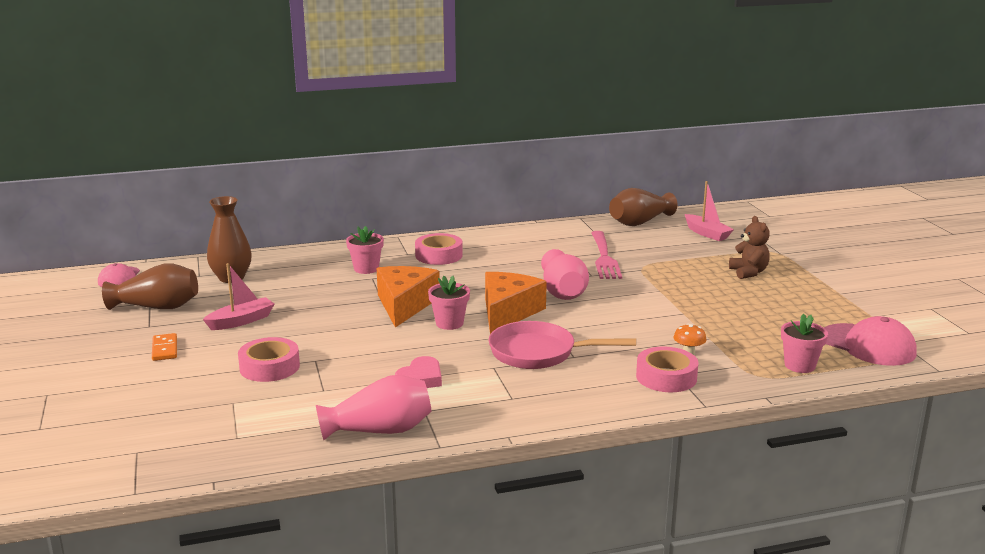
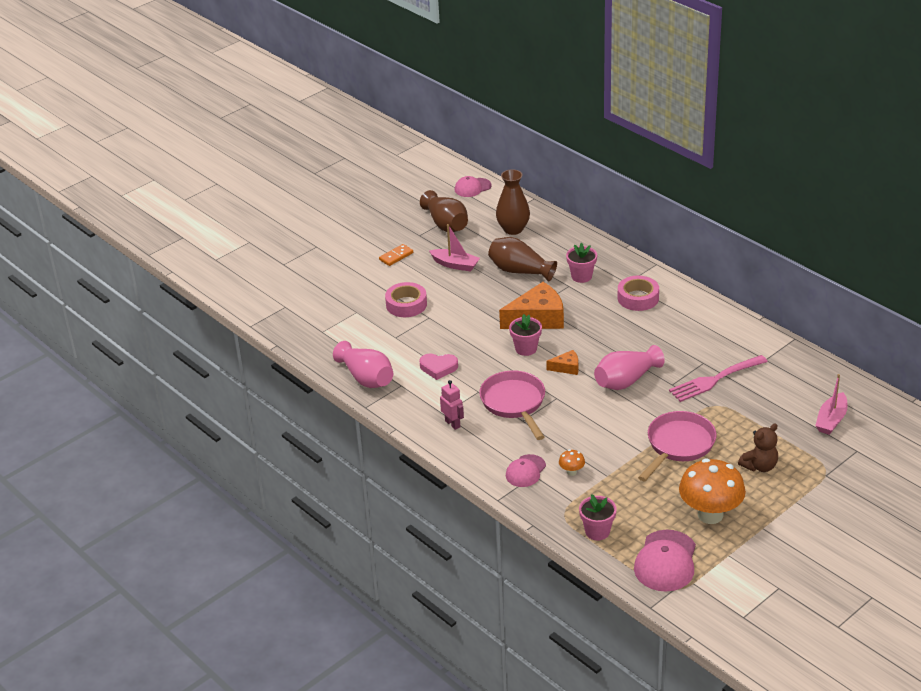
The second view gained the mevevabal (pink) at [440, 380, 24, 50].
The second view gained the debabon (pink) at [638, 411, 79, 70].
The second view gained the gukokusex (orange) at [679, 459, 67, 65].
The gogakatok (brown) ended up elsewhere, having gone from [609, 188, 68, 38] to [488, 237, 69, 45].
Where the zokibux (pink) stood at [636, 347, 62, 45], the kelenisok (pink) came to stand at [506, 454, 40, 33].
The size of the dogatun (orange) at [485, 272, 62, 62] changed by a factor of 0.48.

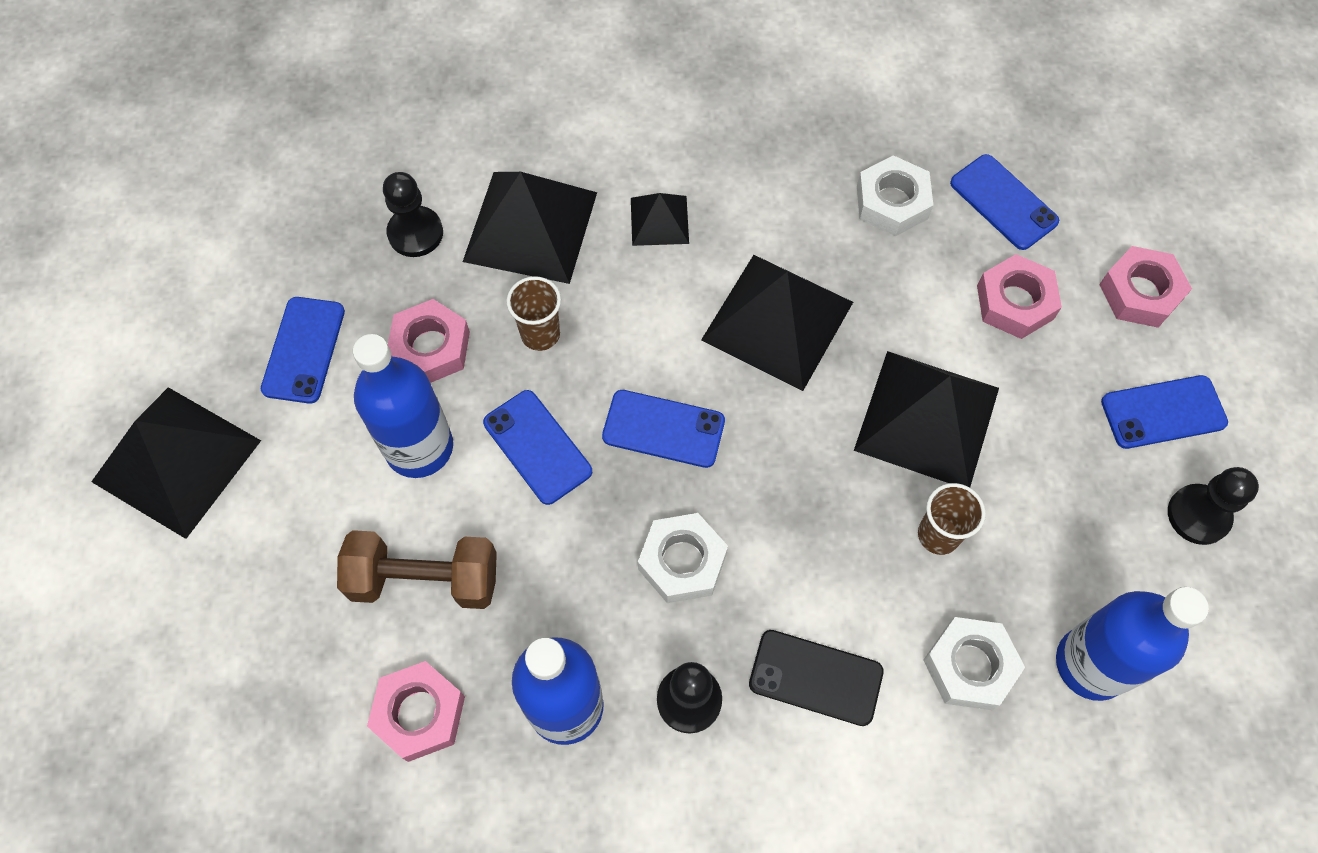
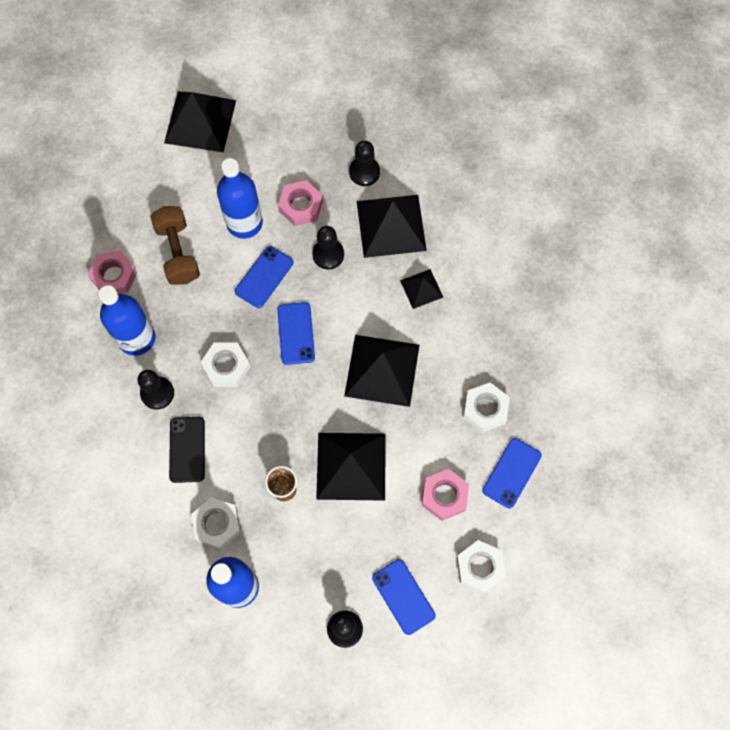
The second view lost the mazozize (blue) at [261, 297, 84, 107].
Where the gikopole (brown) stood at [506, 276, 55, 75], the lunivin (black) came to stand at [312, 226, 32, 43].
What was the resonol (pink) at [1099, 246, 93, 82] turned into the resonol (white) at [456, 540, 50, 54].

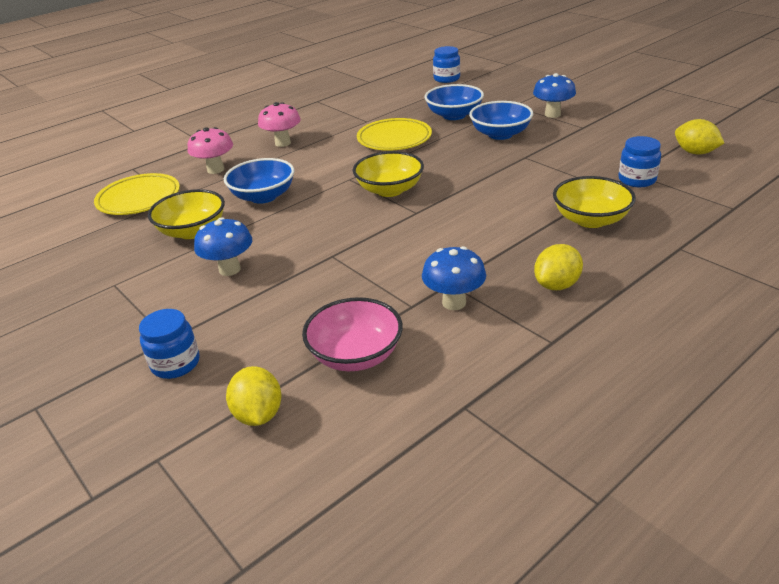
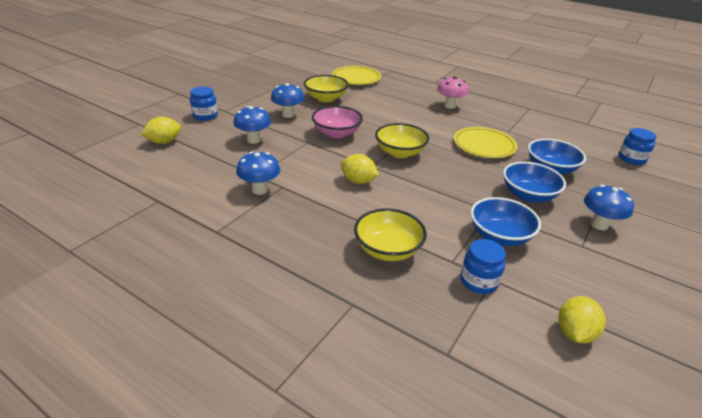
The second view lost the gukokusex (pink) at [188, 127, 45, 47].
The second view gained the gukokusex (blue) at [233, 106, 38, 38].
The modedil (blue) ended up elsewhere, having gone from [224, 158, 70, 46] to [471, 197, 70, 49].
The modedil (pink) ended up elsewhere, having gone from [302, 297, 101, 74] to [312, 106, 51, 32].
The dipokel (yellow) ended up elsewhere, having gone from [534, 244, 49, 46] to [341, 154, 38, 30].

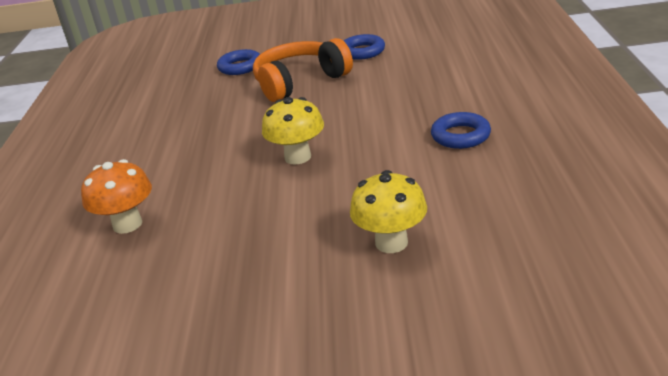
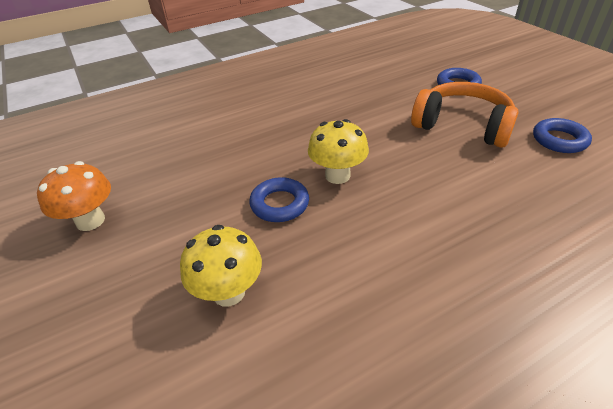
The gukokusex (orange) ended up elsewhere, having gone from [81, 159, 71, 75] to [37, 161, 74, 70].
The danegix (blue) ended up elsewhere, having gone from [431, 112, 60, 37] to [249, 177, 60, 45].

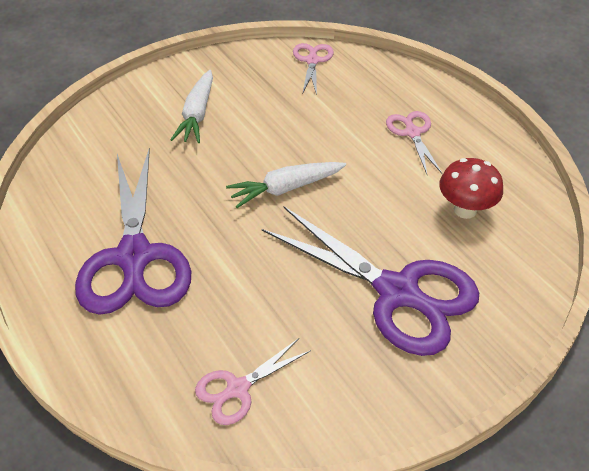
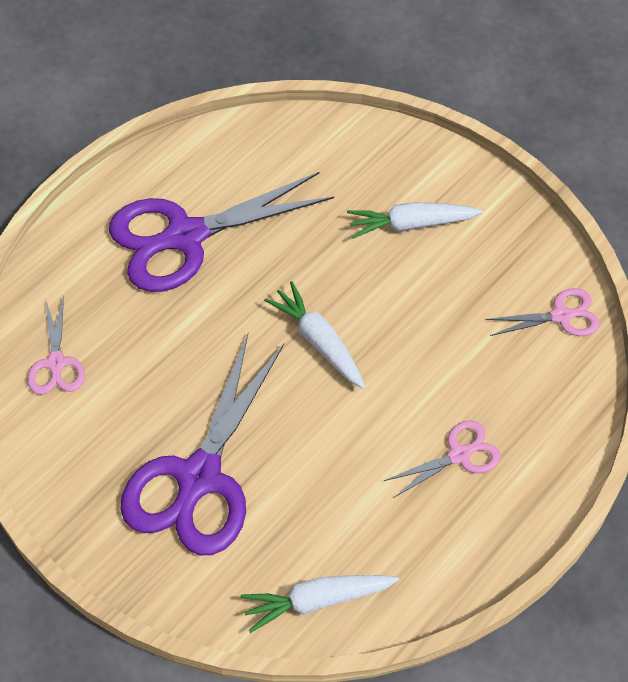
The second view lost the gukokusex (red) at [439, 158, 64, 61].
The second view gained the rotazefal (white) at [240, 575, 159, 58].
The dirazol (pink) at [195, 338, 116, 87] ended up facing another way, 135 degrees counterclockwise from before.

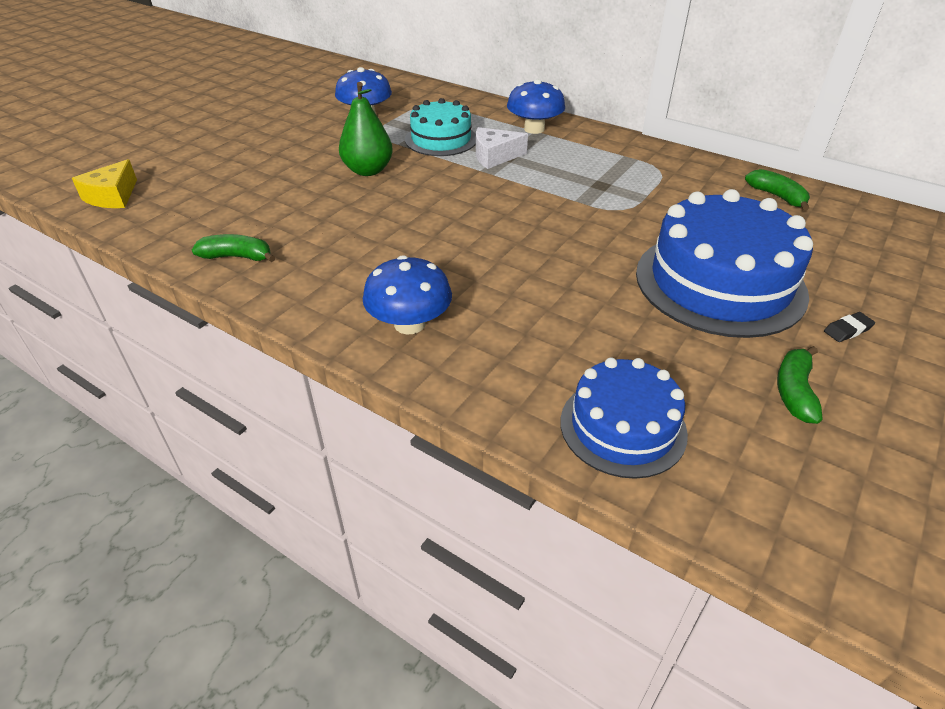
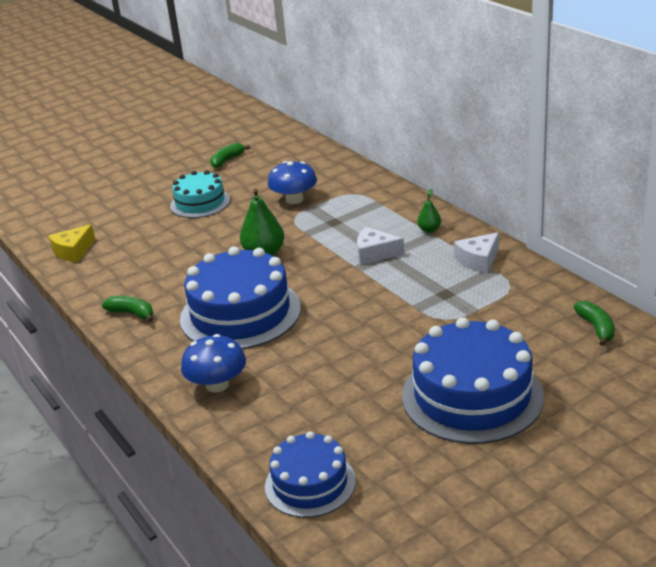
The second view lost the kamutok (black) at [824, 312, 51, 30].
The second view gained the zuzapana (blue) at [180, 246, 121, 103].
The second view gained the dogatun (white) at [454, 232, 45, 41].
The zuzapana (turquoise) ended up elsewhere, having gone from [405, 98, 71, 58] to [170, 170, 60, 48].
The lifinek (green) ended up elsewhere, having gone from [777, 346, 45, 78] to [210, 143, 40, 25].
Where the gukokusex (blue) stood at [507, 79, 58, 55], the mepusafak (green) came to stand at [417, 189, 24, 44].

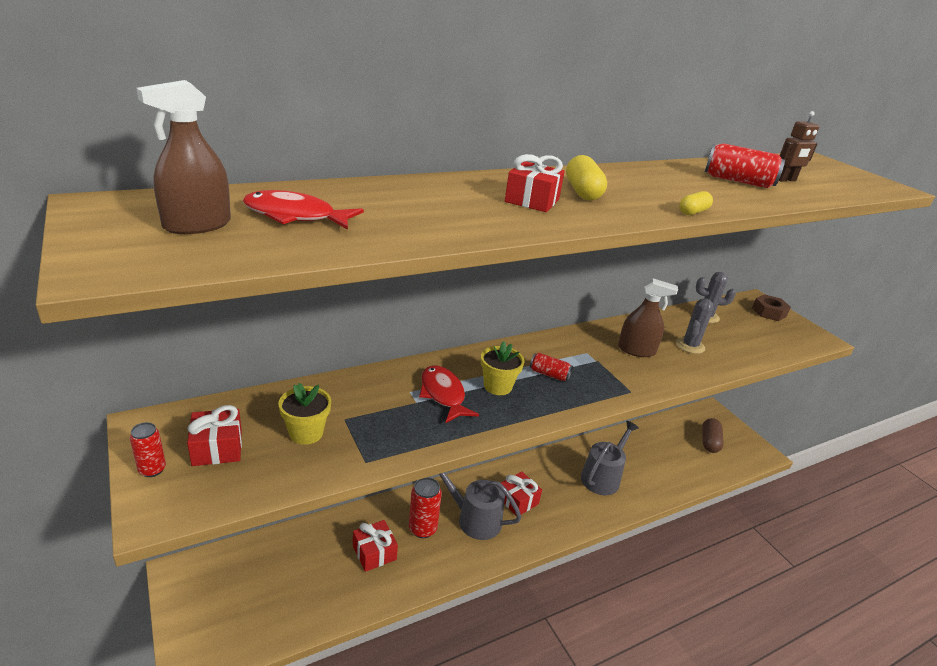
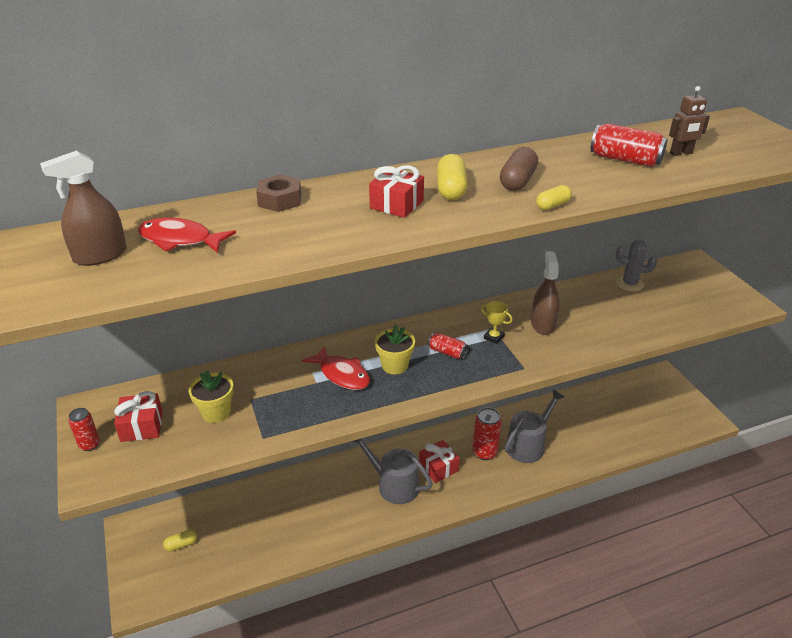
The second view lost the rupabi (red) at [353, 520, 45, 52].
The second view lost the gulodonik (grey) at [676, 298, 38, 56].
The second view gained the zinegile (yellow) at [163, 530, 34, 22].
The second view gained the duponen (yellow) at [481, 301, 32, 43].
The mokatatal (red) ended up elsewhere, having gone from [409, 477, 33, 61] to [473, 407, 29, 53].
The zinegile (brown) ended up elsewhere, having gone from [702, 418, 22, 35] to [500, 147, 38, 44].
The resonol (brown) ended up elsewhere, having gone from [752, 294, 39, 27] to [256, 175, 45, 37].
The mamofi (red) at [419, 365, 60, 58] ended up facing another way, 150 degrees clockwise from before.
The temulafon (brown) at [618, 278, 60, 79] ended up facing another way, 105 degrees counterclockwise from before.

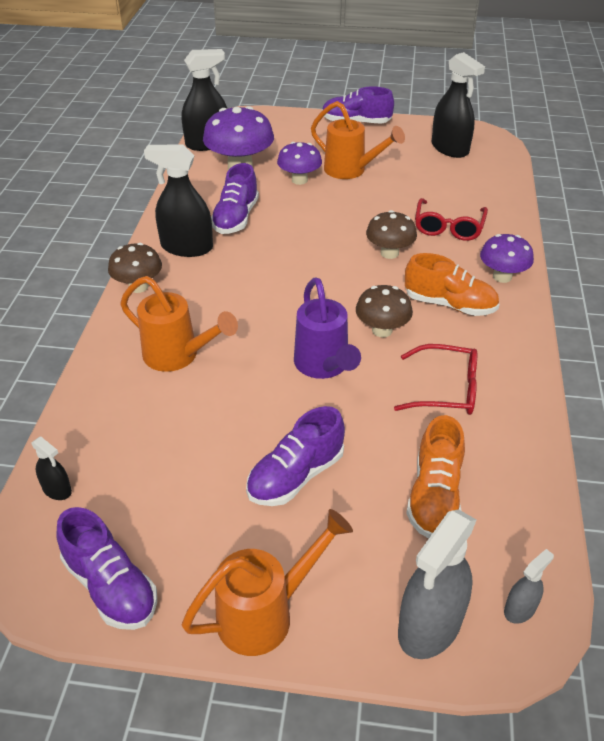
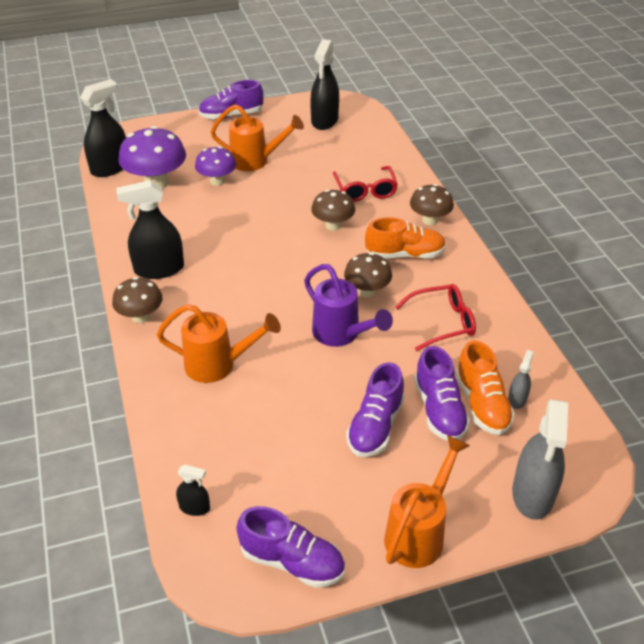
The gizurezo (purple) ended up elsewhere, having gone from [211, 163, 48, 71] to [414, 346, 56, 95].
The temulafon (grey) ended up elsewhere, having gone from [504, 549, 50, 75] to [508, 350, 26, 59].
What was the gukokusex (purple) at [480, 234, 54, 49] turned into the gukokusex (brown) at [410, 184, 44, 41].
The temulafon (black) at [432, 52, 53, 106] ended up facing another way, 75 degrees clockwise from before.

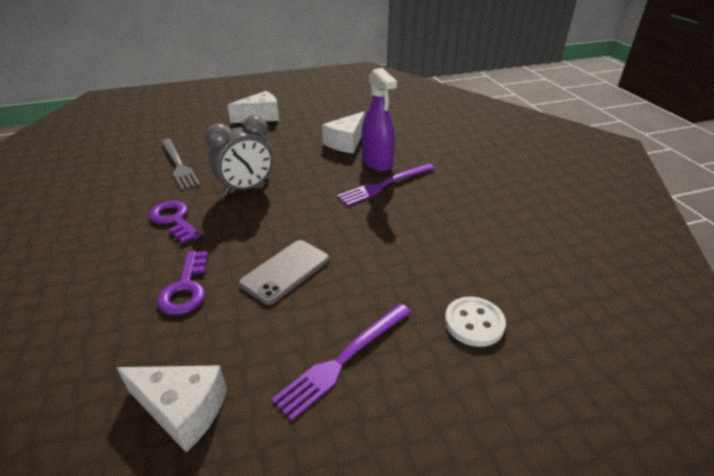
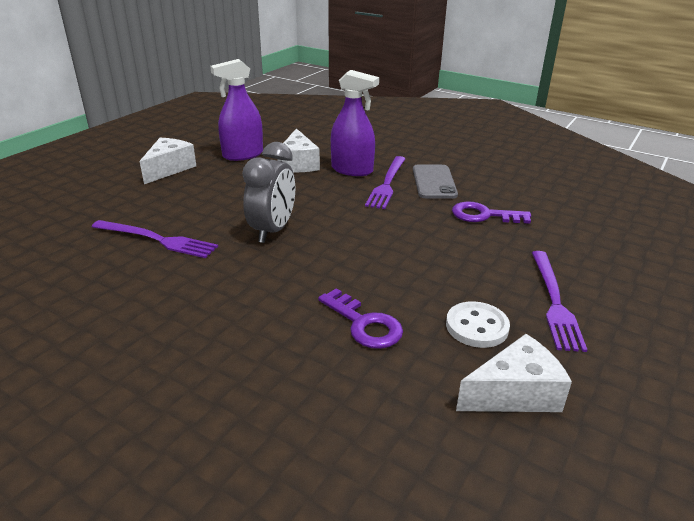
The second view gained the temulafon (purple) at [210, 59, 53, 102].
The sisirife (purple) ended up elsewhere, having gone from [149, 201, 52, 43] to [452, 201, 79, 23].
The mazozize (grey) ended up elsewhere, having gone from [239, 240, 90, 65] to [413, 164, 45, 35].
The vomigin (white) ended up elsewhere, having gone from [445, 297, 61, 50] to [446, 301, 64, 47].
What was the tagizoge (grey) at [161, 139, 39, 51] turned into the tagizoge (purple) at [92, 220, 126, 38].

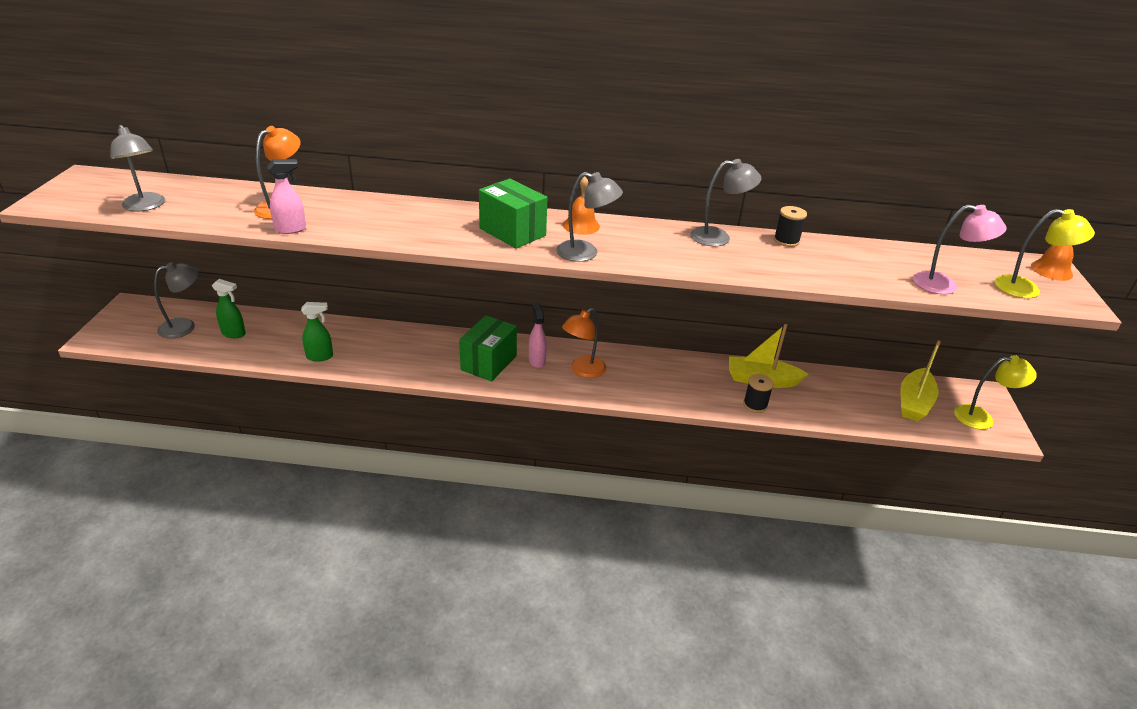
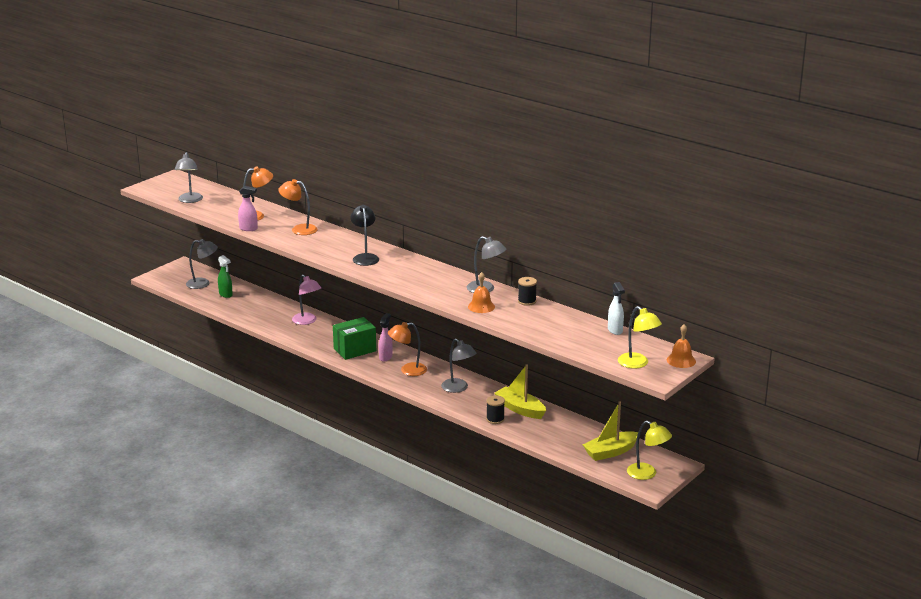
The second view lost the temulafon (green) at [301, 302, 32, 59].
The second view gained the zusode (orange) at [278, 179, 40, 56].
The second view gained the temulafon (white) at [608, 282, 17, 53].
The zusode (grey) ended up elsewhere, having gone from [556, 172, 67, 90] to [441, 339, 36, 54].
The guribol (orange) ended up elsewhere, having gone from [563, 176, 37, 59] to [468, 272, 27, 41].
The zusode (pink) ended up elsewhere, having gone from [913, 205, 94, 89] to [292, 275, 29, 50].
Where the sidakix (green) stood at [479, 178, 69, 71], the zusode (black) came to stand at [350, 205, 29, 61].

